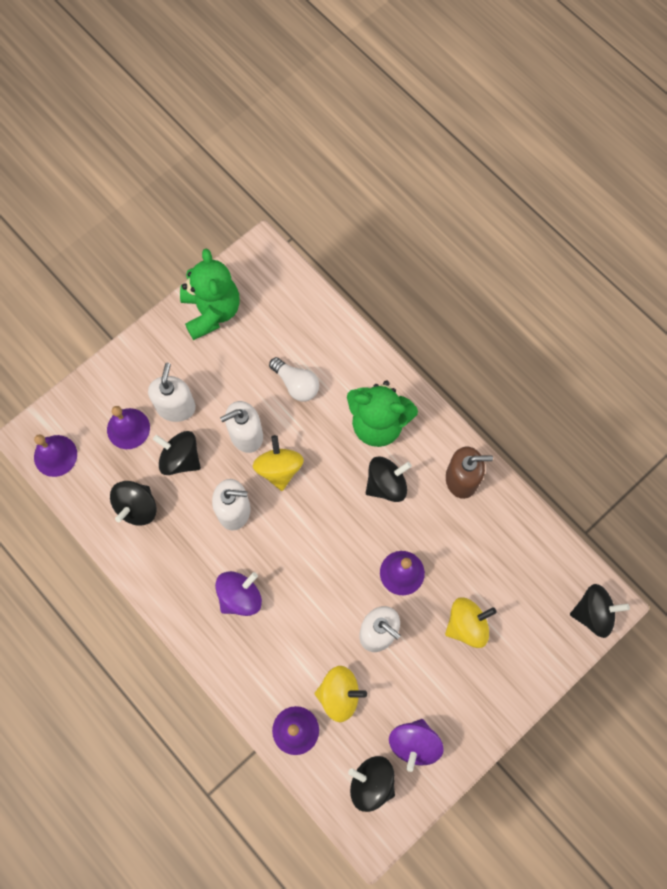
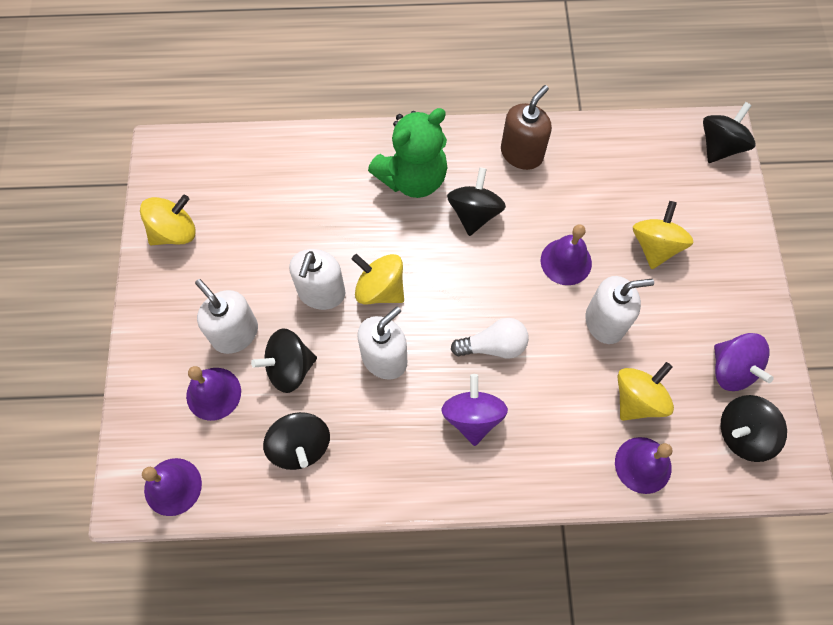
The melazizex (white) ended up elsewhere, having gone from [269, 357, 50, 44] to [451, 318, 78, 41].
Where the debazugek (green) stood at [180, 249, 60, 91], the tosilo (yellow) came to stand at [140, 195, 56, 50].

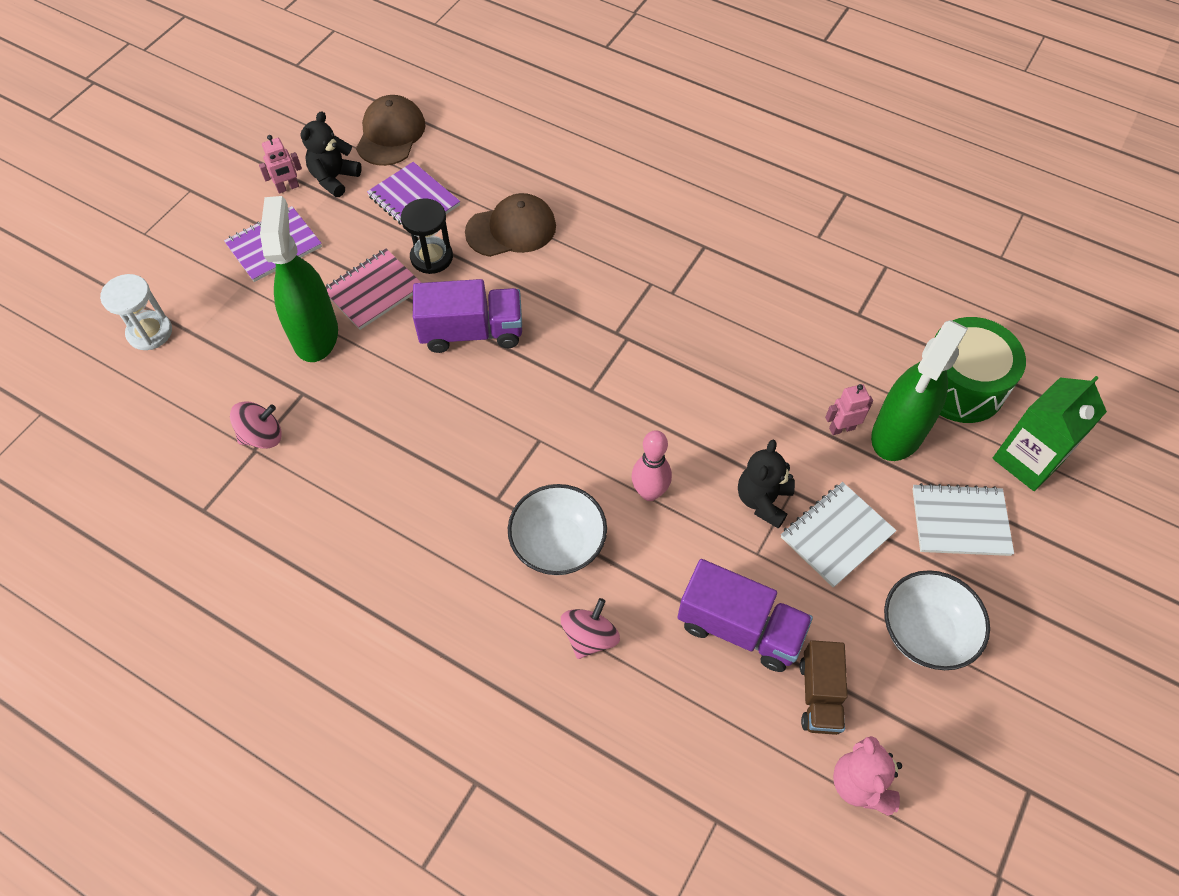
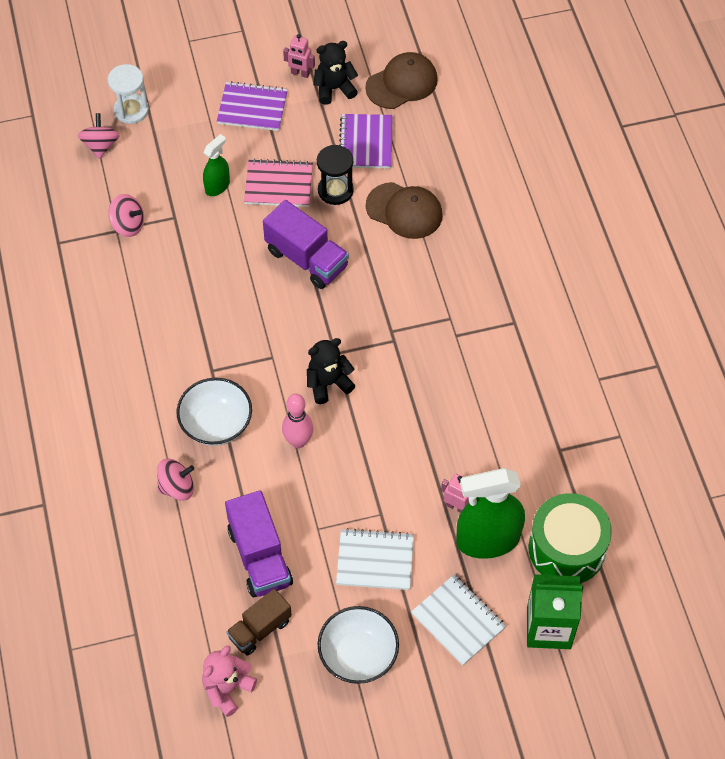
The second view gained the tosilo (pink) at [77, 113, 43, 46].
The debazugek (black) ended up elsewhere, having gone from [738, 439, 57, 90] to [307, 338, 49, 66].
The size of the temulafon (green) at [260, 196, 78, 166] changed by a factor of 0.53.

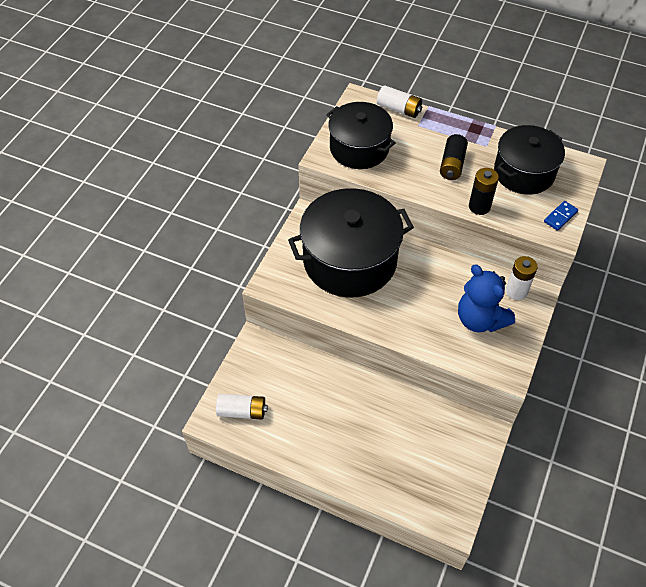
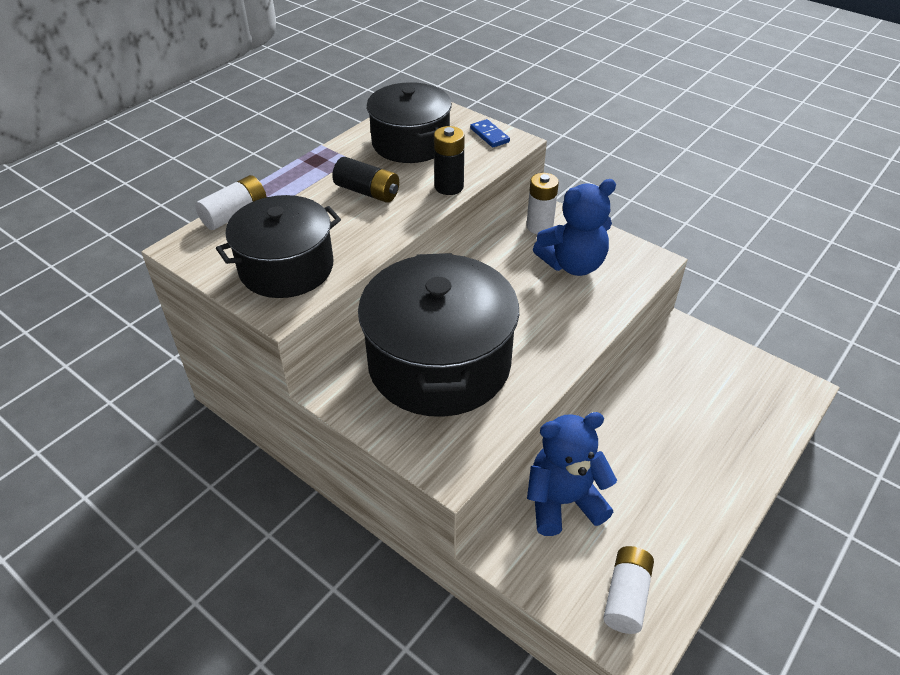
The second view gained the debazugek (blue) at [527, 412, 90, 124].

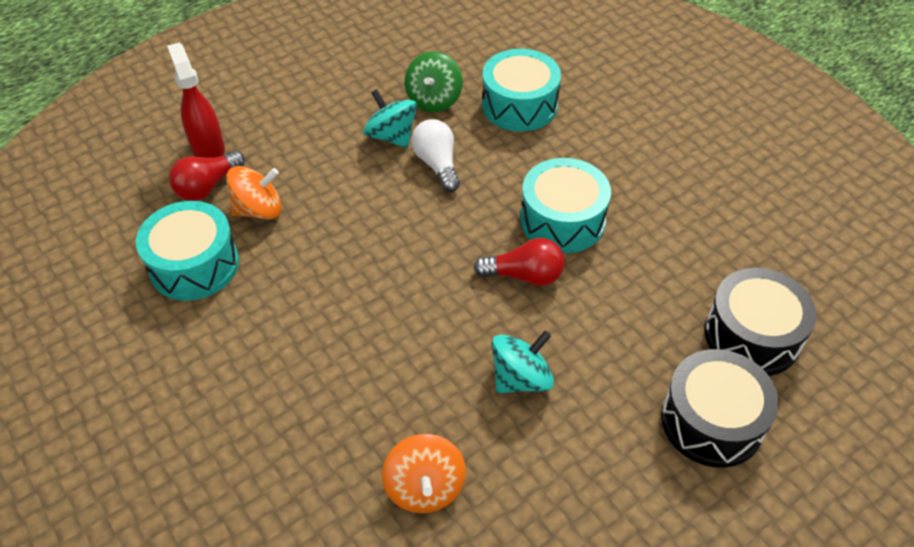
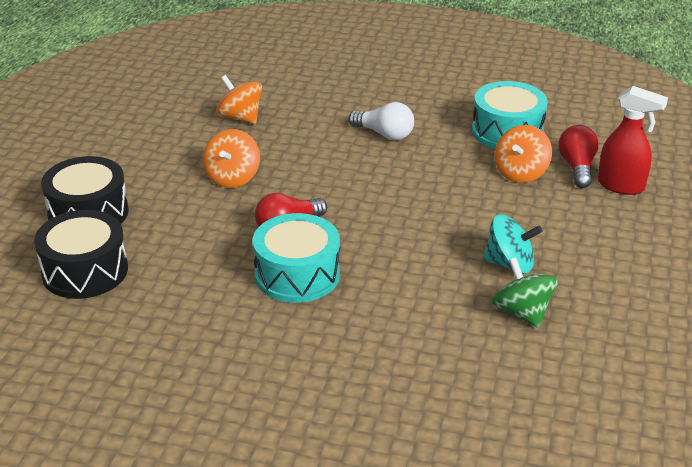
The second view lost the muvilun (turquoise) at [482, 49, 79, 83].
The melazizex (white) ended up elsewhere, having gone from [411, 119, 49, 73] to [348, 102, 66, 38].
What was the tosilo (turquoise) at [491, 331, 63, 62] turned into the tosilo (orange) at [203, 129, 57, 59].

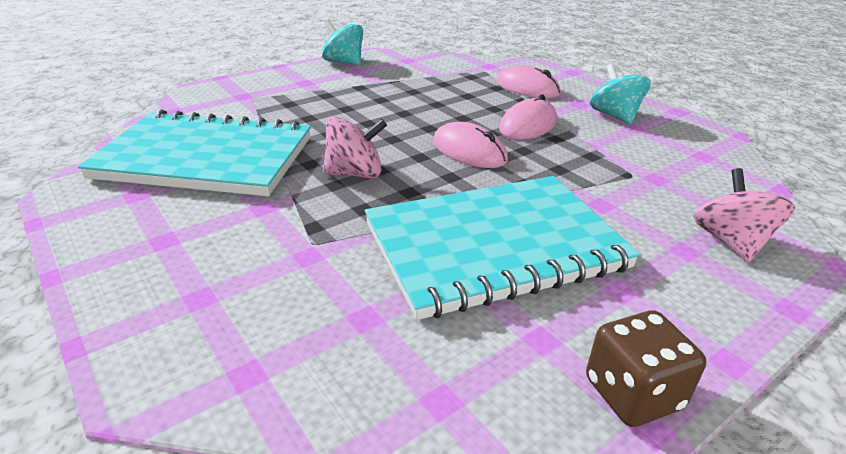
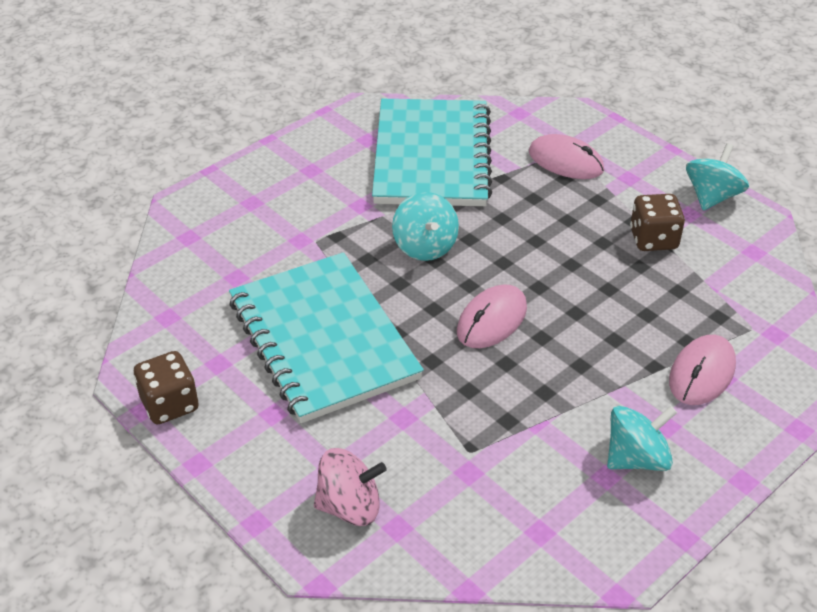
The second view gained the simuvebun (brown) at [630, 194, 55, 57].
The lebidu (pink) ended up elsewhere, having gone from [499, 94, 58, 46] to [529, 134, 75, 45].
What was the tosilo (pink) at [323, 117, 64, 61] turned into the tosilo (turquoise) at [392, 192, 67, 69].

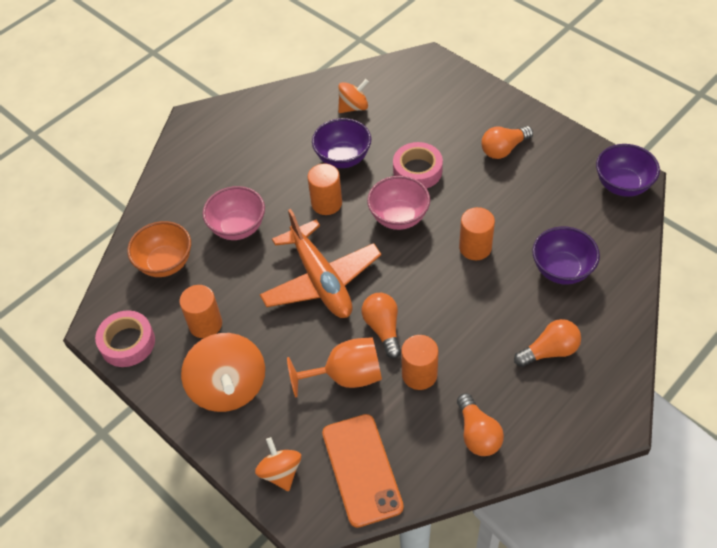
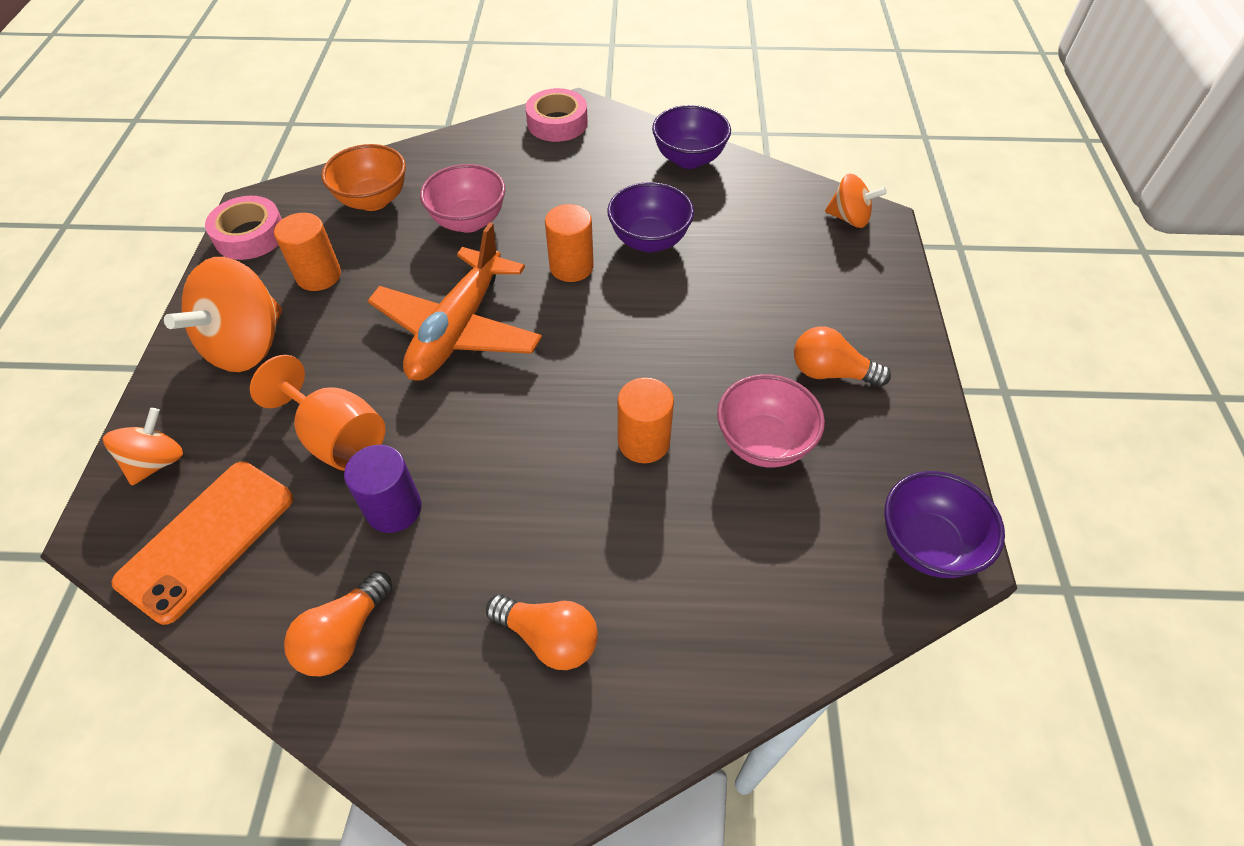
The second view lost the melazizex (orange) at [362, 293, 39, 65].
The tosilo (orange) ended up elsewhere, having gone from [338, 79, 31, 34] to [825, 173, 62, 55].
The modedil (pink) ended up elsewhere, having gone from [367, 176, 63, 54] to [717, 374, 108, 93].
The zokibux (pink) ended up elsewhere, having gone from [393, 142, 50, 46] to [525, 88, 63, 54].
The modedil (purple) ended up elsewhere, having gone from [532, 226, 68, 59] to [652, 105, 79, 64].
What was the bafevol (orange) at [401, 335, 38, 55] turned into the bafevol (purple) at [344, 445, 78, 88].

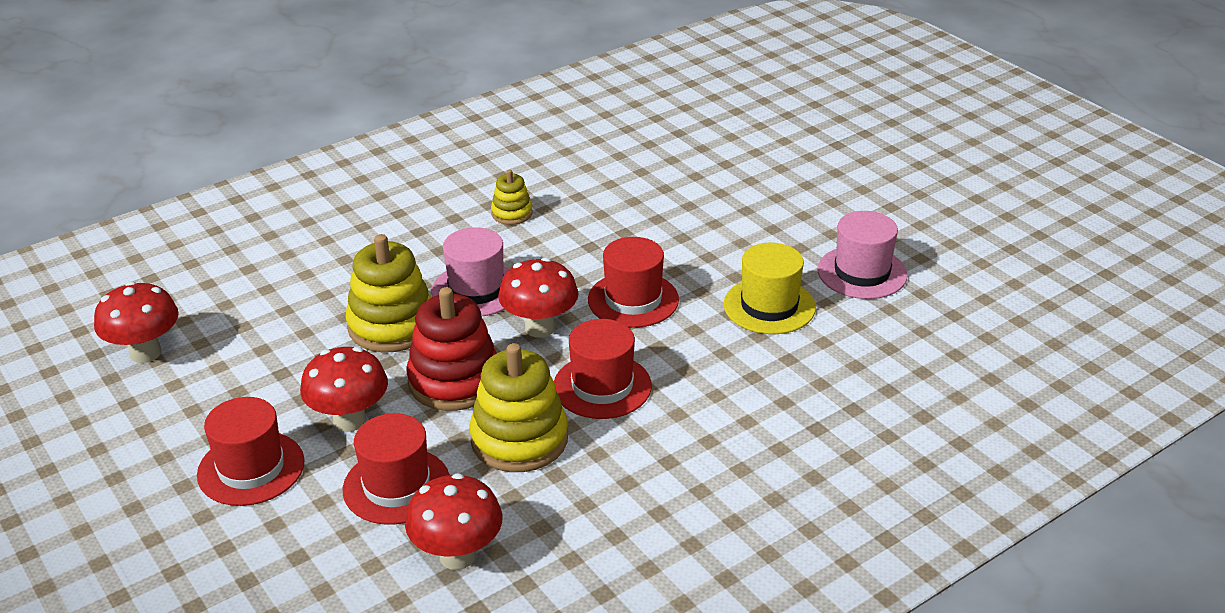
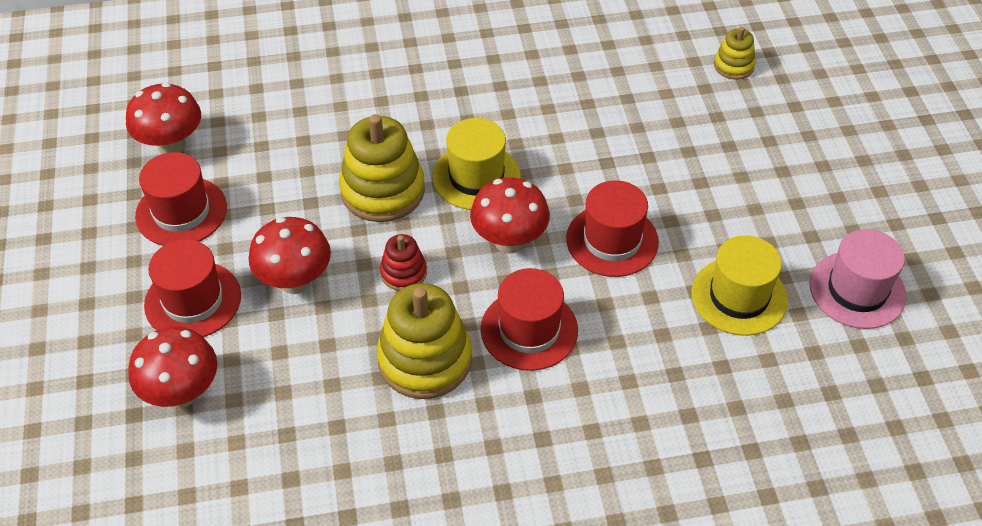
The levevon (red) ended up elsewhere, having gone from [343, 413, 107, 112] to [135, 152, 92, 94].
The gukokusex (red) ended up elsewhere, having gone from [405, 473, 98, 97] to [128, 327, 89, 81].
The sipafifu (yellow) ended up elsewhere, having gone from [491, 169, 42, 56] to [714, 27, 42, 53].
What was the levevon (pink) at [431, 227, 79, 90] turned into the levevon (yellow) at [432, 118, 89, 92].
The size of the sipafifu (red) at [407, 287, 90, 124] changed by a factor of 0.52.

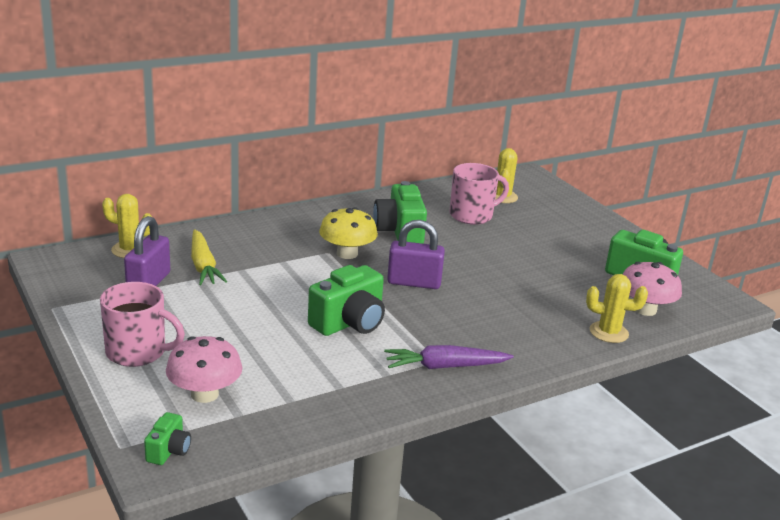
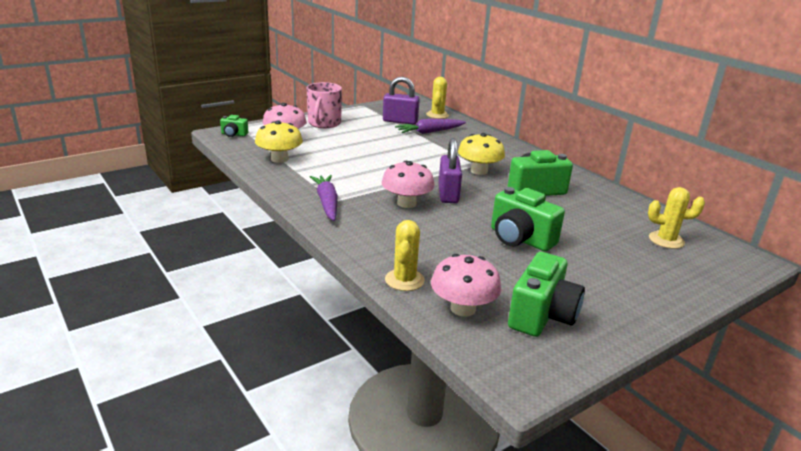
The second view lost the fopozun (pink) at [449, 163, 60, 62].
The second view gained the gukokusex (yellow) at [255, 120, 48, 43].
The second view gained the gukokusex (pink) at [382, 161, 53, 47].
The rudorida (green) ended up elsewhere, having gone from [308, 265, 77, 71] to [491, 187, 74, 64].
What was the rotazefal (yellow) at [191, 229, 36, 56] turned into the rotazefal (purple) at [395, 119, 71, 15].

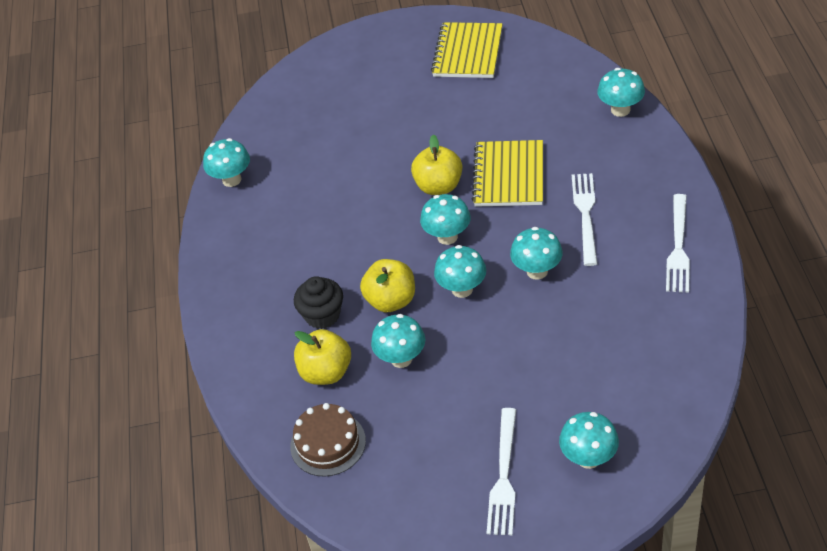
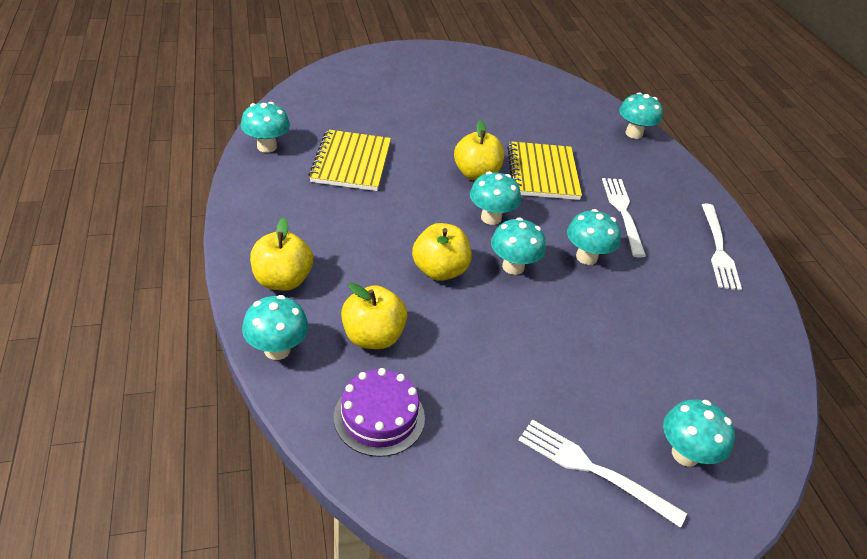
The second view lost the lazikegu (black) at [294, 276, 49, 53].
The second view gained the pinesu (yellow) at [250, 218, 63, 73].
The gukokusex (turquoise) ended up elsewhere, having gone from [371, 314, 54, 54] to [242, 295, 66, 65].
The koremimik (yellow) ended up elsewhere, having gone from [431, 22, 72, 56] to [308, 129, 83, 62].
What was the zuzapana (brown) at [290, 403, 76, 74] turned into the zuzapana (purple) at [334, 368, 91, 89].
The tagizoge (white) at [487, 408, 29, 127] ended up facing another way, 120 degrees clockwise from before.

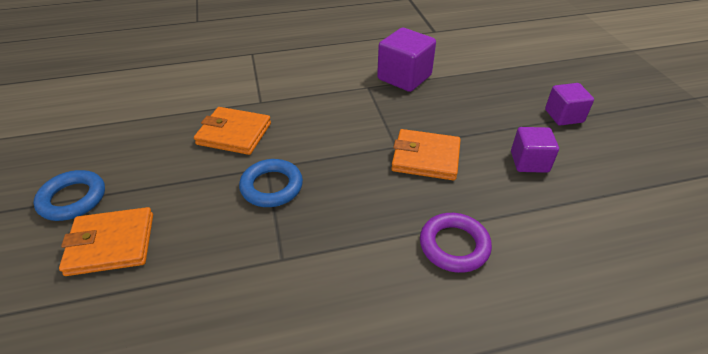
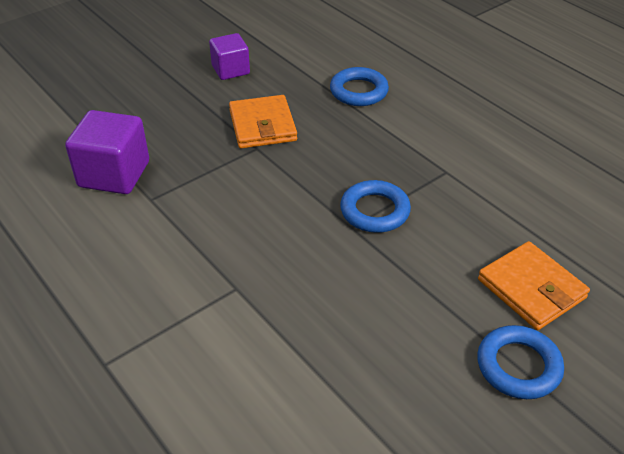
The second view lost the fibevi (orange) at [194, 107, 77, 48].
The second view lost the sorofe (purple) at [545, 83, 49, 43].
What was the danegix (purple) at [420, 213, 72, 60] turned into the danegix (blue) at [330, 67, 59, 39].

